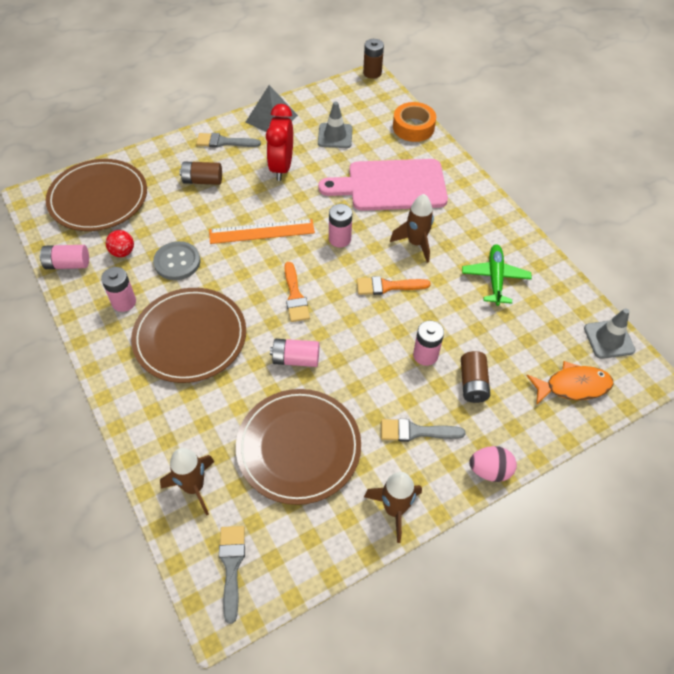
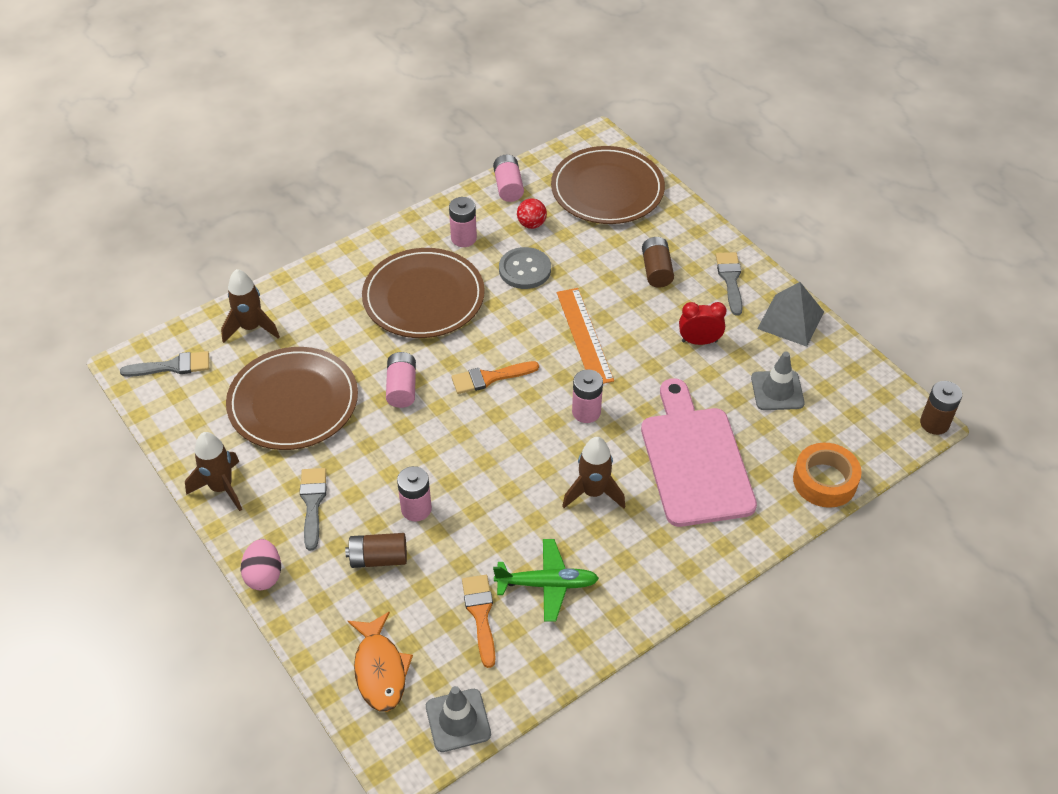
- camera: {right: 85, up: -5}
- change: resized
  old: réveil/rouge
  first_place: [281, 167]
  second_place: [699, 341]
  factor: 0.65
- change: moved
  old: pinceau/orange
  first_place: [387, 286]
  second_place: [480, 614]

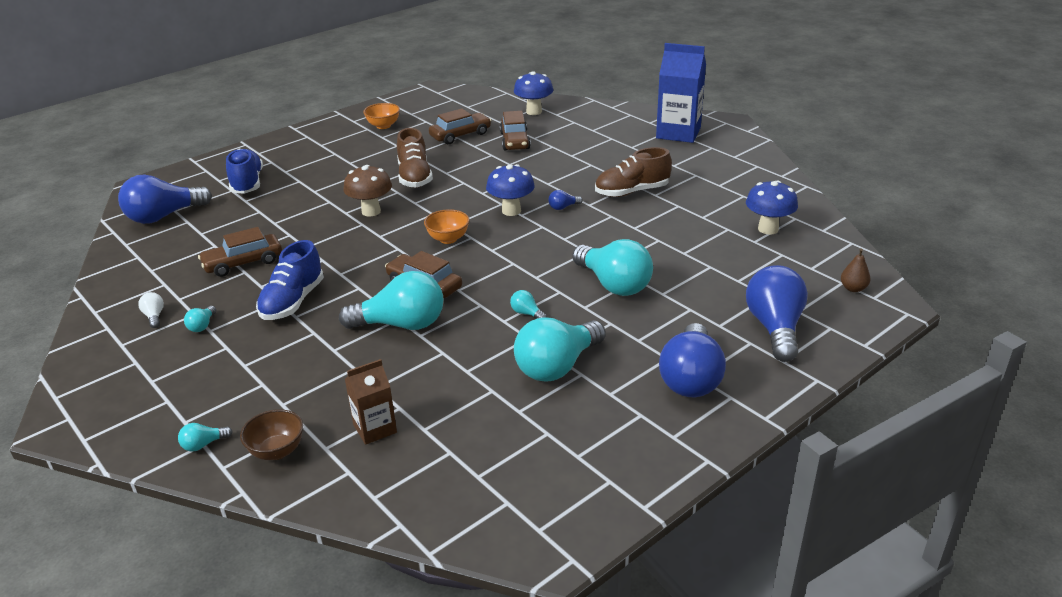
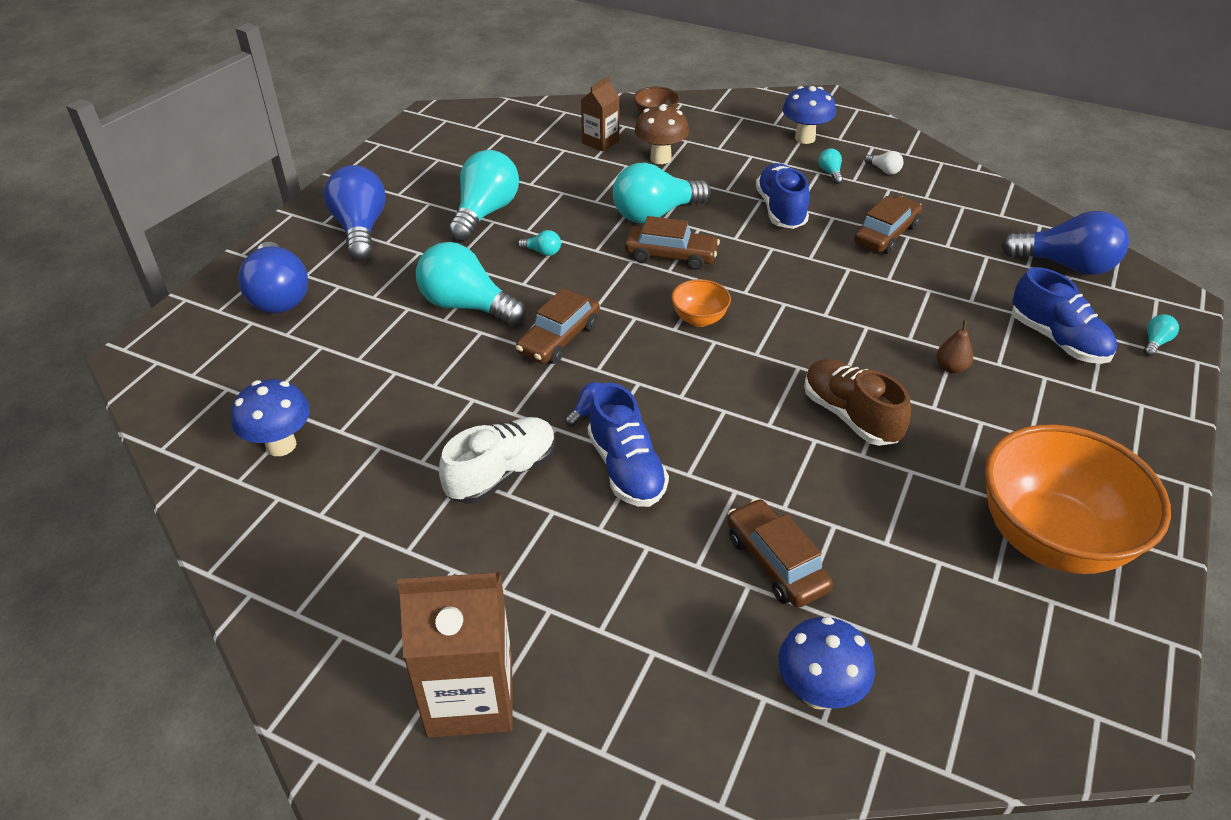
- camera: {right: 155, up: 10}
- change: recoloured
  old: brique de lait/bleu
  new: brique de lait/marron
  first_place: [678, 133]
  second_place: [470, 696]
- change: resized
  old: bol/orange
  first_place: [383, 126]
  second_place: [1050, 538]
  factor: 2.3
- change: moved
  old: voiture/marron
  first_place: [460, 135]
  second_place: [559, 338]
- change: recoloured
  old: chaussure/marron
  new: chaussure/blanc
  first_place: [631, 192]
  second_place: [502, 473]
- change: moved
  old: champignon/bleu
  first_place: [511, 211]
  second_place: [805, 138]
- change: moved
  old: champignon/marron
  first_place: [371, 211]
  second_place: [660, 158]
- change: turned
  old: ampoule/bleu
  first_place: [163, 216]
  second_place: [1065, 265]
  degrees: 75
- change: moved
  old: poire/marron
  first_place: [853, 288]
  second_place: [951, 367]
- change: moved
  old: ampoule/turquoise
  first_place: [203, 444]
  second_place: [1155, 342]
- change: added
  new: chaussure/bleu
  second_place: [626, 468]

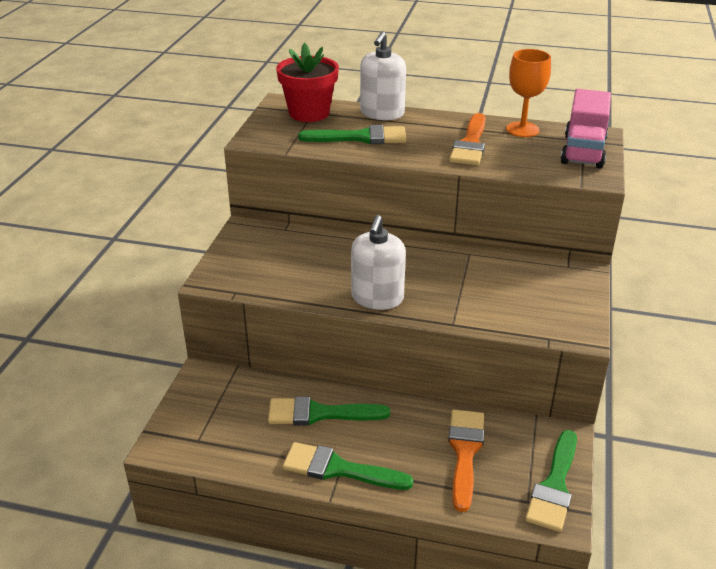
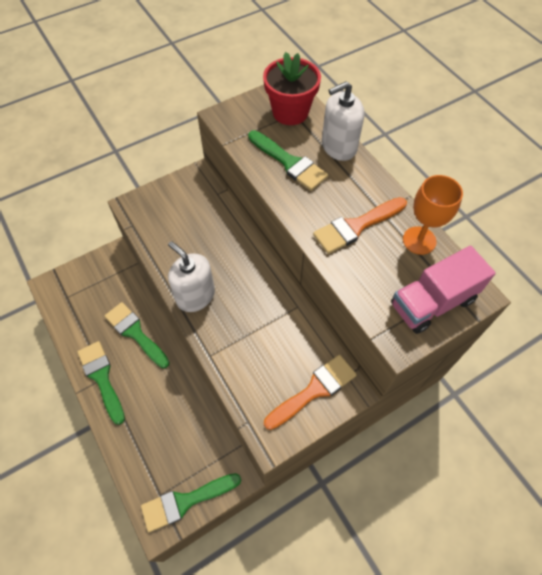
- camera: {right: 45, up: 25}
- change: turned
  old: distributeur de savon/blanc
  first_place: [377, 298]
  second_place: [195, 296]
  degrees: 75
- change: moved
  old: pinceau/orange
  first_place: [465, 452]
  second_place: [314, 390]

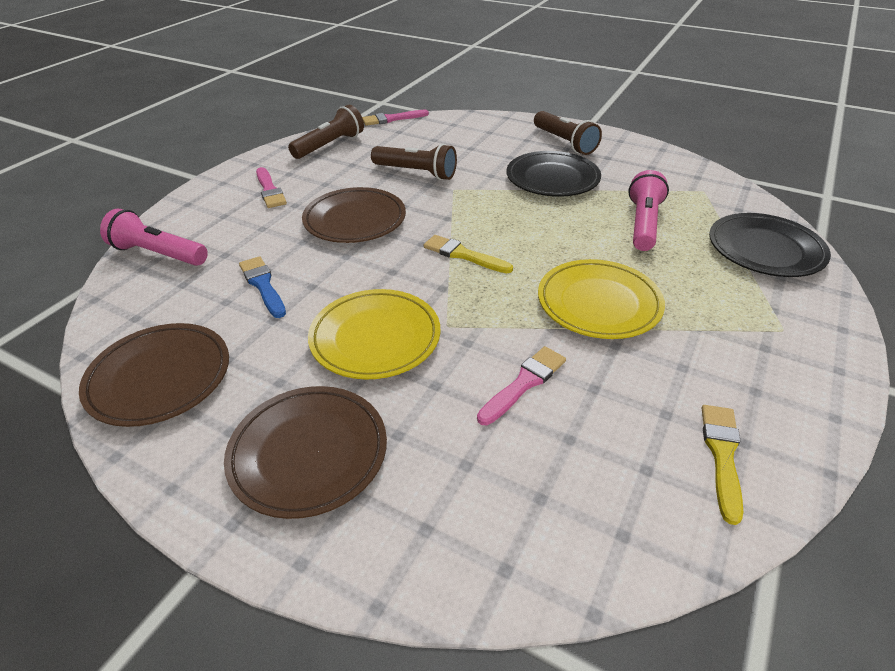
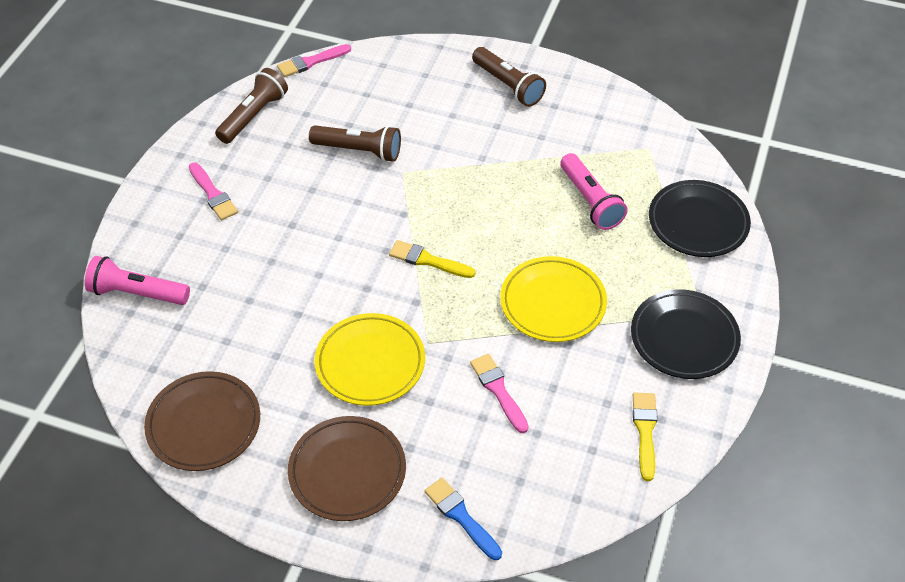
- camera: {right: -10, up: 10}
- change: moved
  old: assiette/noir
  first_place: [552, 179]
  second_place: [684, 337]
- change: turned
  old: lampe de poche/rose
  first_place: [643, 224]
  second_place: [590, 201]
  degrees: 150
- change: removed
  old: assiette/marron
  first_place: [355, 220]
- change: moved
  old: pinceau/bleu
  first_place: [263, 285]
  second_place: [461, 516]
- change: turned
  old: pinceau/rose
  first_place: [524, 383]
  second_place: [498, 390]
  degrees: -60

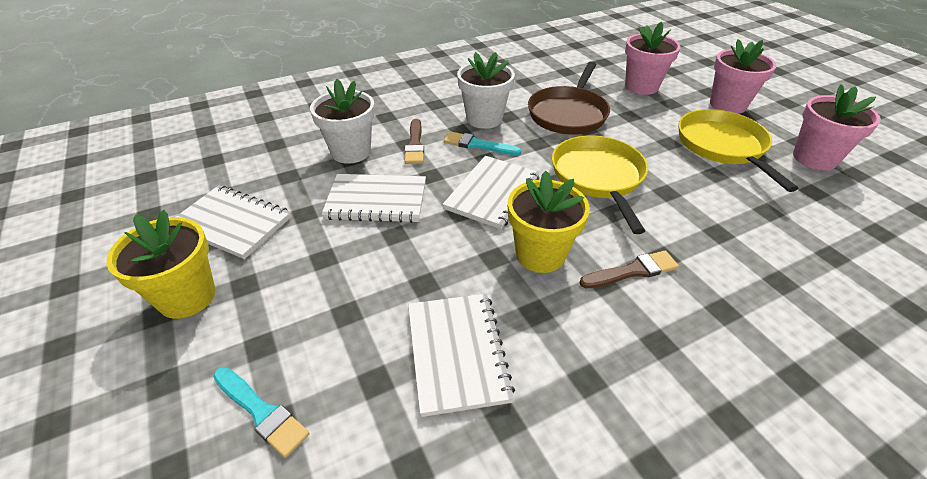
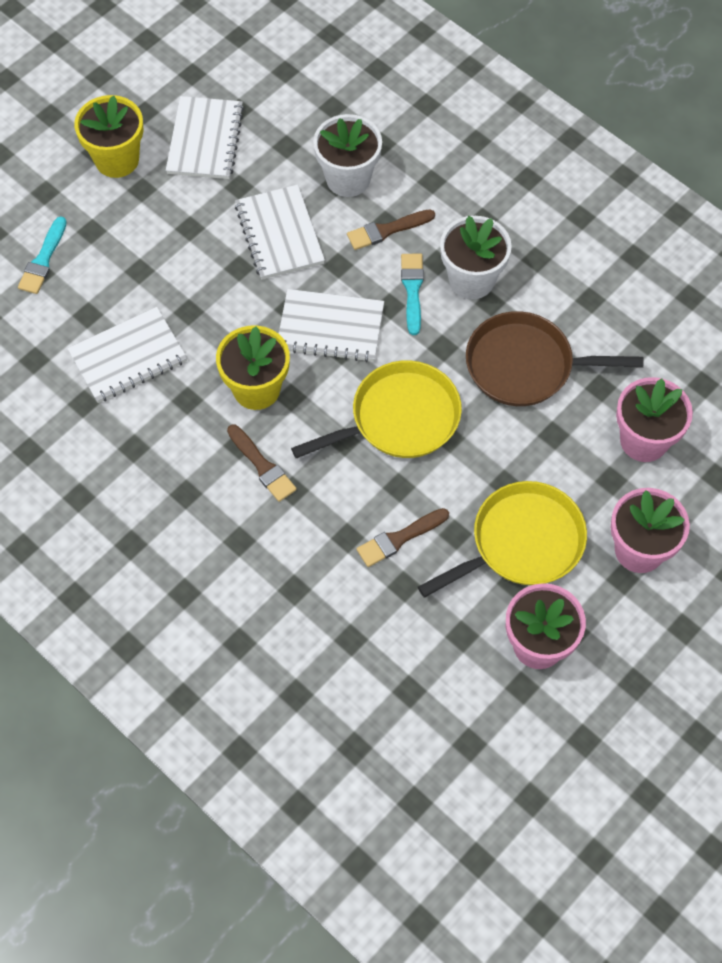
- camera: {right: 70, up: 20}
- change: added
  new: pinceau/marron
  second_place: [399, 538]

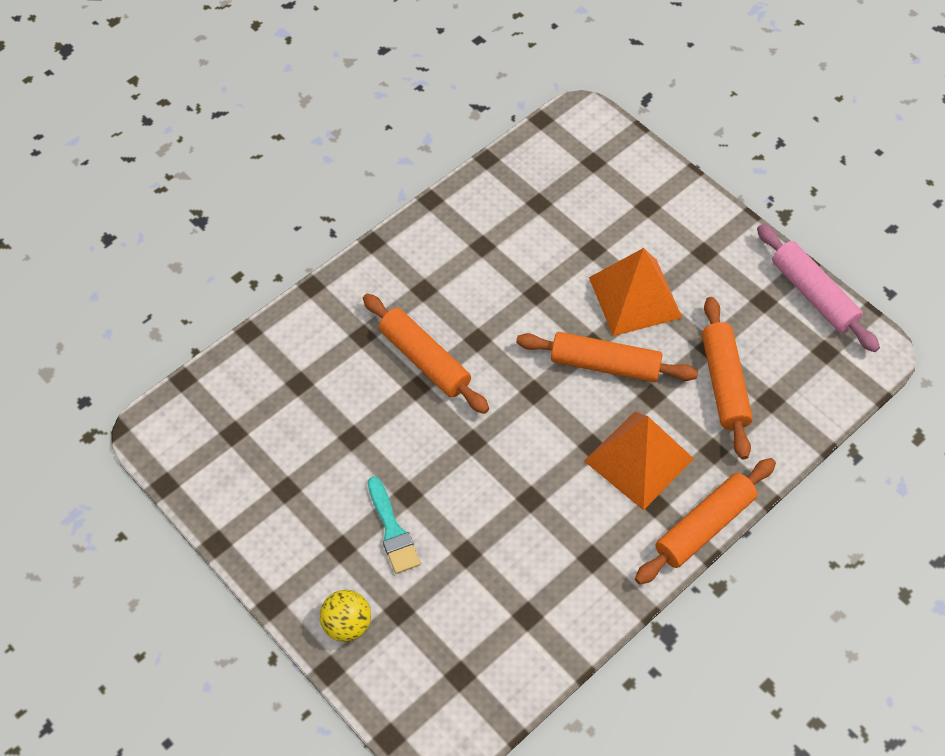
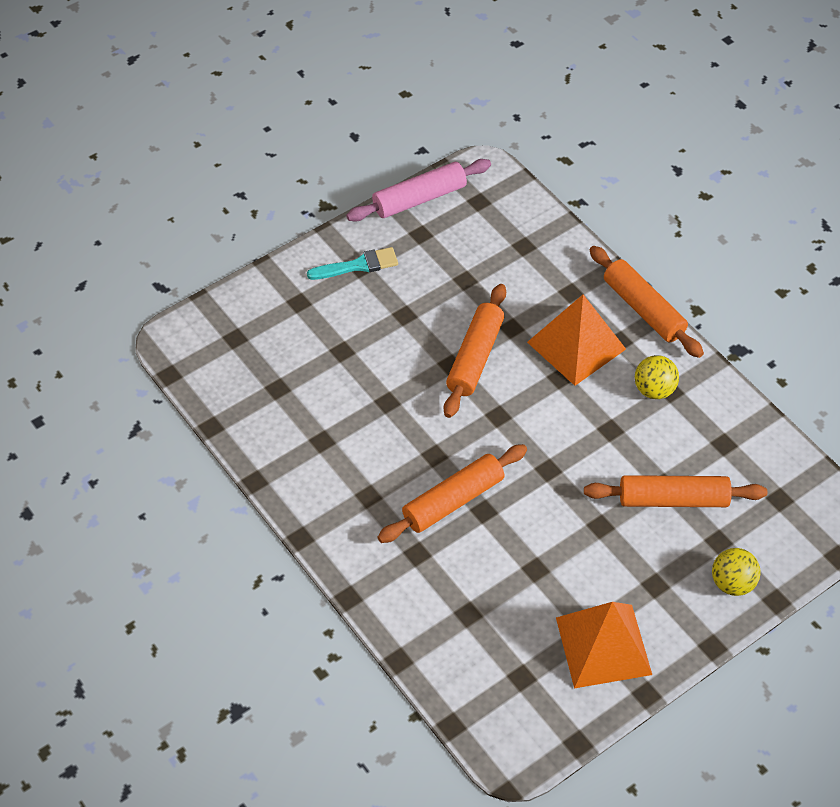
- camera: {right: -85, up: -5}
- change: moved
  old: pyramide/orange
  first_place: [635, 297]
  second_place: [603, 645]
- change: moved
  old: rouleau à pâtisserie/orange
  first_place: [724, 383]
  second_place: [673, 499]
- change: moved
  old: pinceau/turquoise
  first_place: [392, 530]
  second_place: [358, 265]
- change: added
  new: balle/jaune
  second_place: [654, 390]

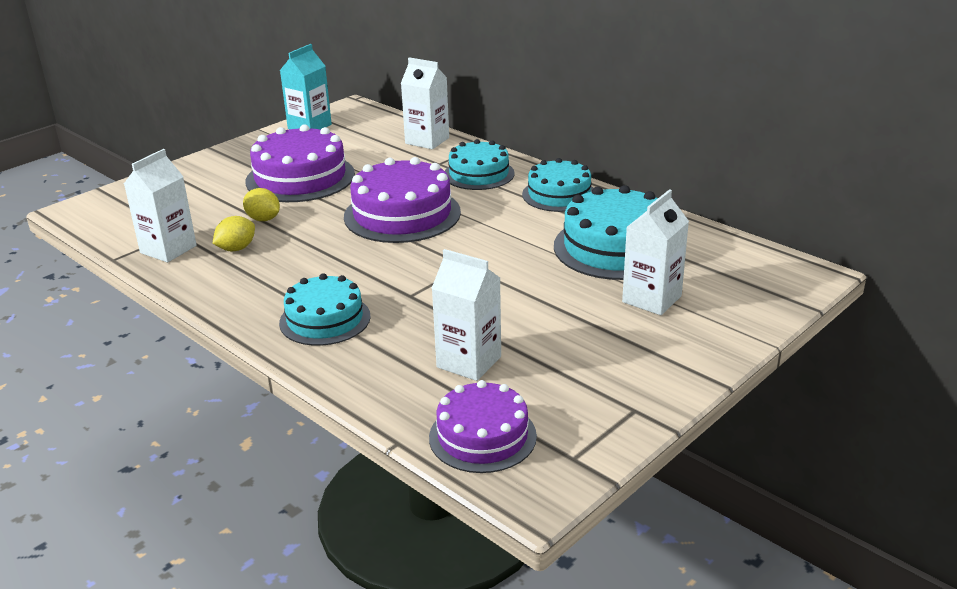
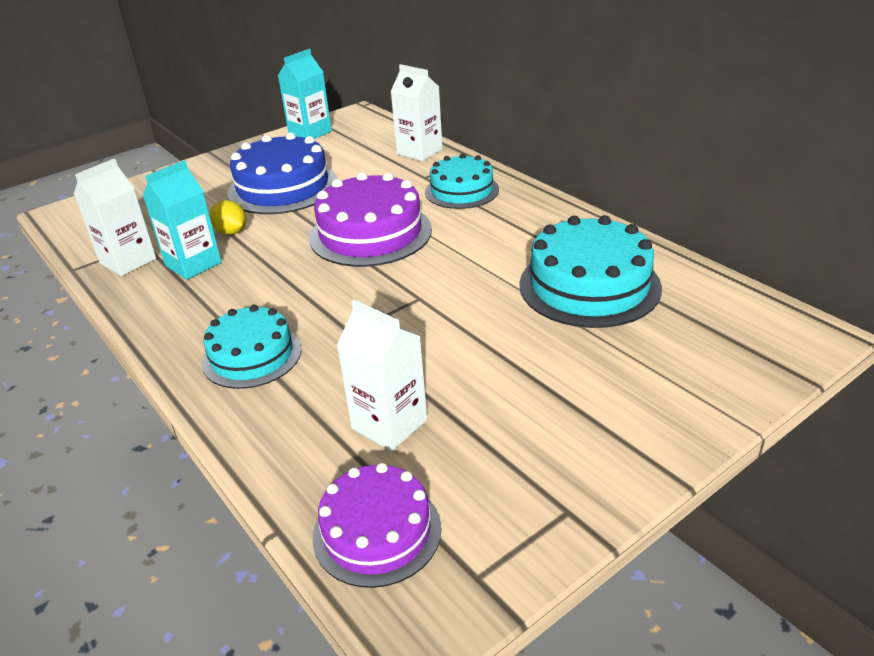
- camera: {right: 10, up: 5}
- change: recoloured
  old: gâteau/violet
  new: gâteau/bleu
  first_place: [300, 178]
  second_place: [283, 187]
- change: removed
  old: gâteau/turquoise
  first_place: [559, 194]
- change: removed
  old: brique de lait/blanc
  first_place: [651, 299]
- change: replaced
  old: citron/jaune
  new: brique de lait/turquoise
  first_place: [236, 248]
  second_place: [193, 264]

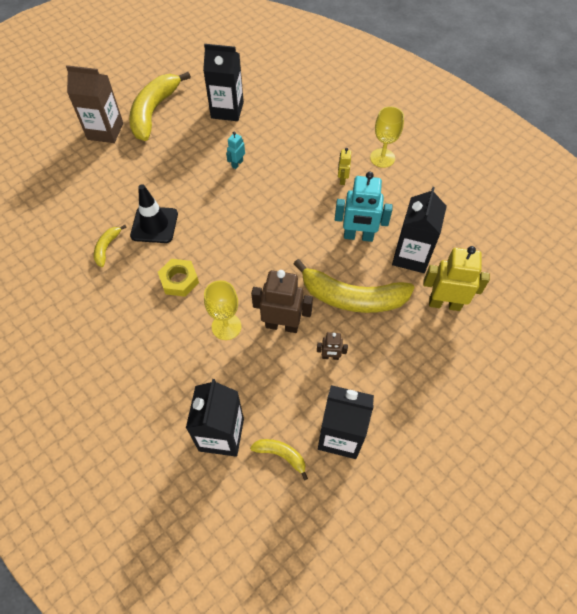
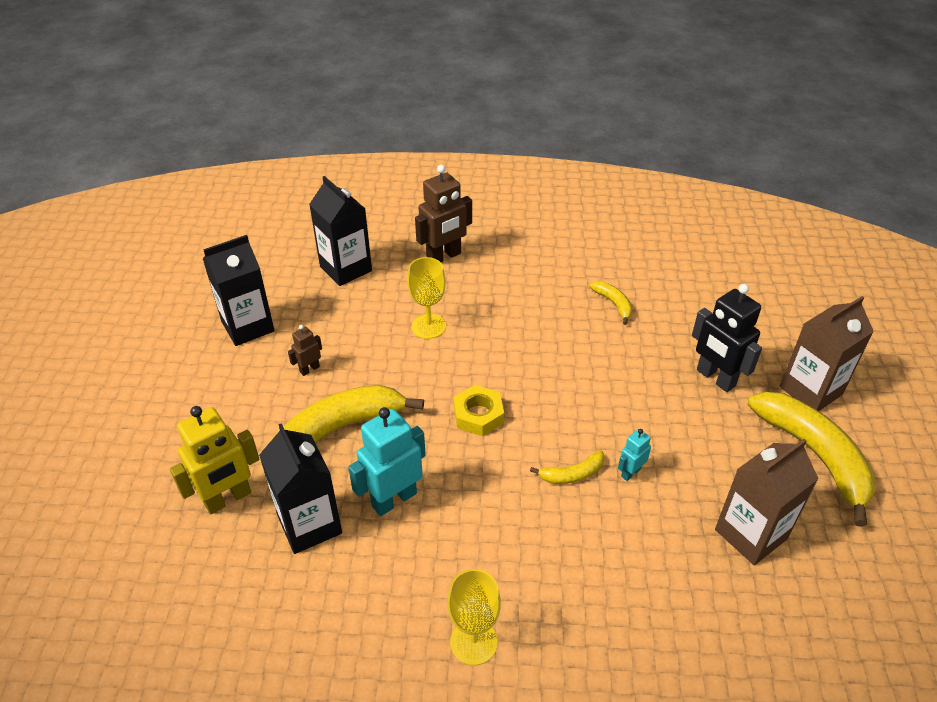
- camera: {right: 135, up: -15}
- change: recoloured
  old: brique de lait/noir
  new: brique de lait/marron
  first_place: [227, 110]
  second_place: [751, 534]
- change: turned
  old: robot/turquoise
  first_place: [237, 164]
  second_place: [630, 472]
  degrees: -120
- change: removed
  old: robot/jaune
  first_place: [342, 179]
- change: removed
  old: cône de chantier/noir
  first_place: [154, 225]
- change: moved
  old: écrou/jaune
  first_place: [179, 280]
  second_place: [478, 415]
- change: moved
  old: robot/marron
  first_place: [282, 325]
  second_place: [444, 257]
- change: moved
  old: banane/jaune
  first_place: [281, 455]
  second_place: [572, 474]
- change: added
  new: robot/noir
  second_place: [715, 378]

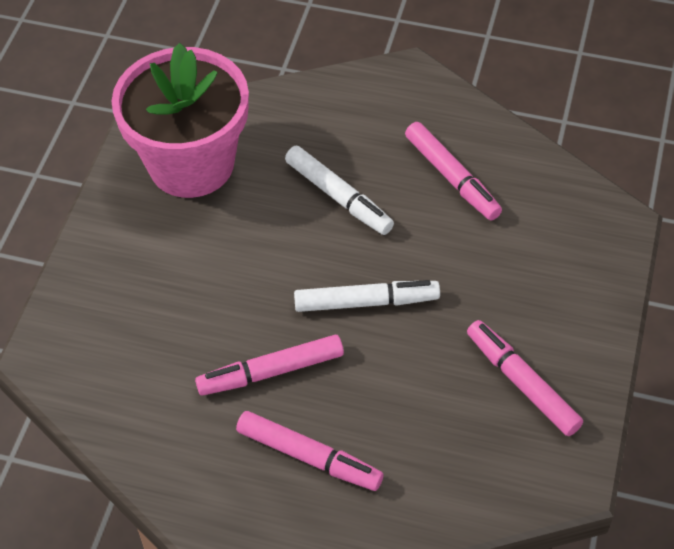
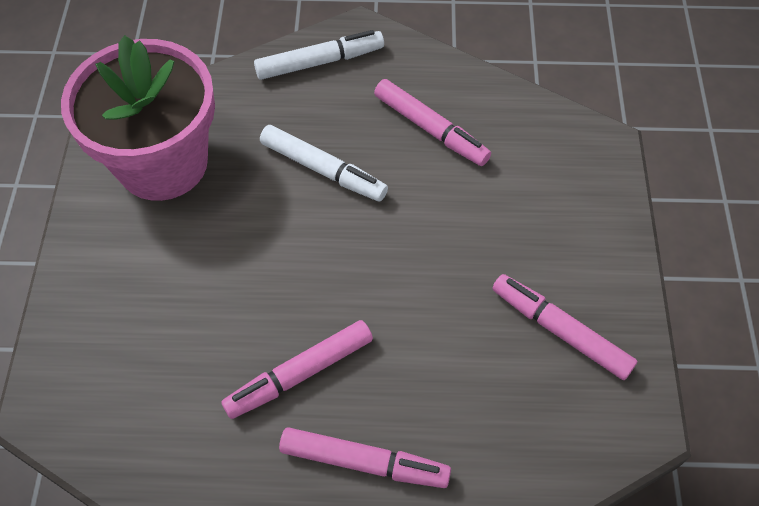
- camera: {right: -15, up: 5}
- change: moved
  old: feutre/blanc
  first_place: [365, 302]
  second_place: [319, 62]

